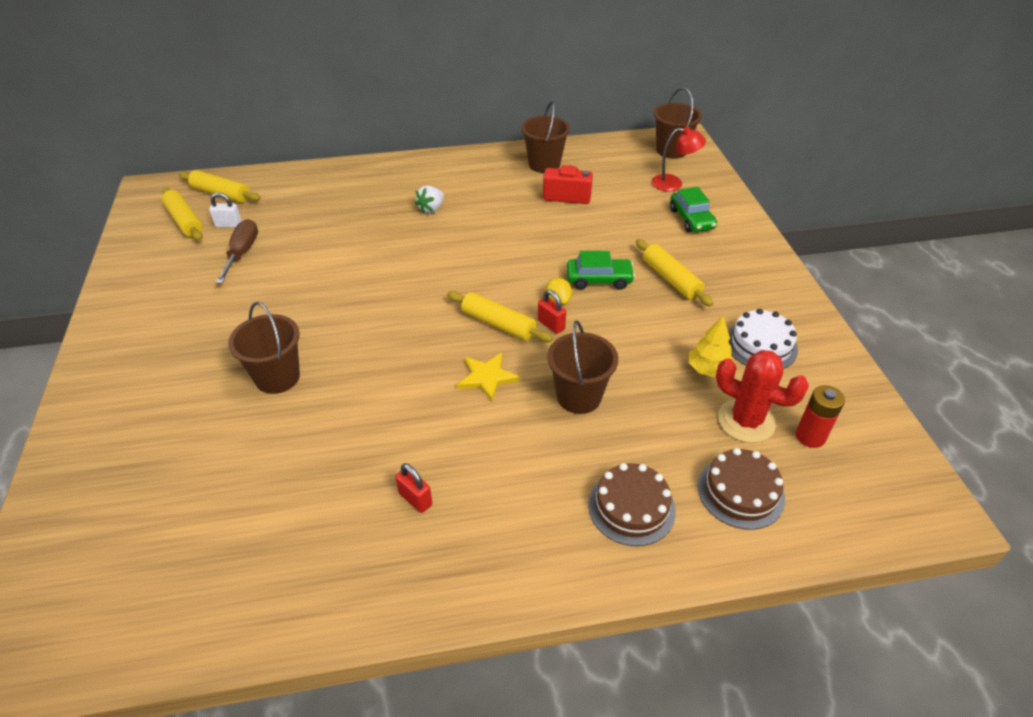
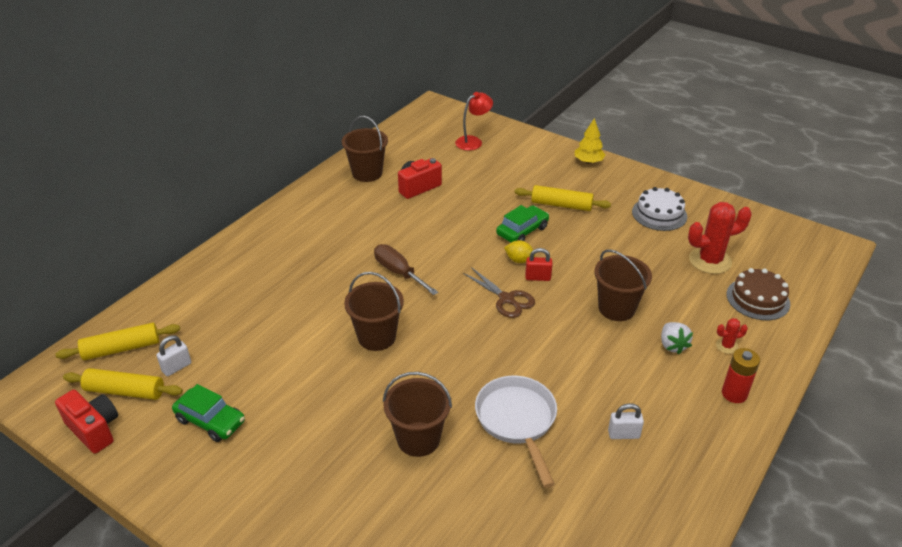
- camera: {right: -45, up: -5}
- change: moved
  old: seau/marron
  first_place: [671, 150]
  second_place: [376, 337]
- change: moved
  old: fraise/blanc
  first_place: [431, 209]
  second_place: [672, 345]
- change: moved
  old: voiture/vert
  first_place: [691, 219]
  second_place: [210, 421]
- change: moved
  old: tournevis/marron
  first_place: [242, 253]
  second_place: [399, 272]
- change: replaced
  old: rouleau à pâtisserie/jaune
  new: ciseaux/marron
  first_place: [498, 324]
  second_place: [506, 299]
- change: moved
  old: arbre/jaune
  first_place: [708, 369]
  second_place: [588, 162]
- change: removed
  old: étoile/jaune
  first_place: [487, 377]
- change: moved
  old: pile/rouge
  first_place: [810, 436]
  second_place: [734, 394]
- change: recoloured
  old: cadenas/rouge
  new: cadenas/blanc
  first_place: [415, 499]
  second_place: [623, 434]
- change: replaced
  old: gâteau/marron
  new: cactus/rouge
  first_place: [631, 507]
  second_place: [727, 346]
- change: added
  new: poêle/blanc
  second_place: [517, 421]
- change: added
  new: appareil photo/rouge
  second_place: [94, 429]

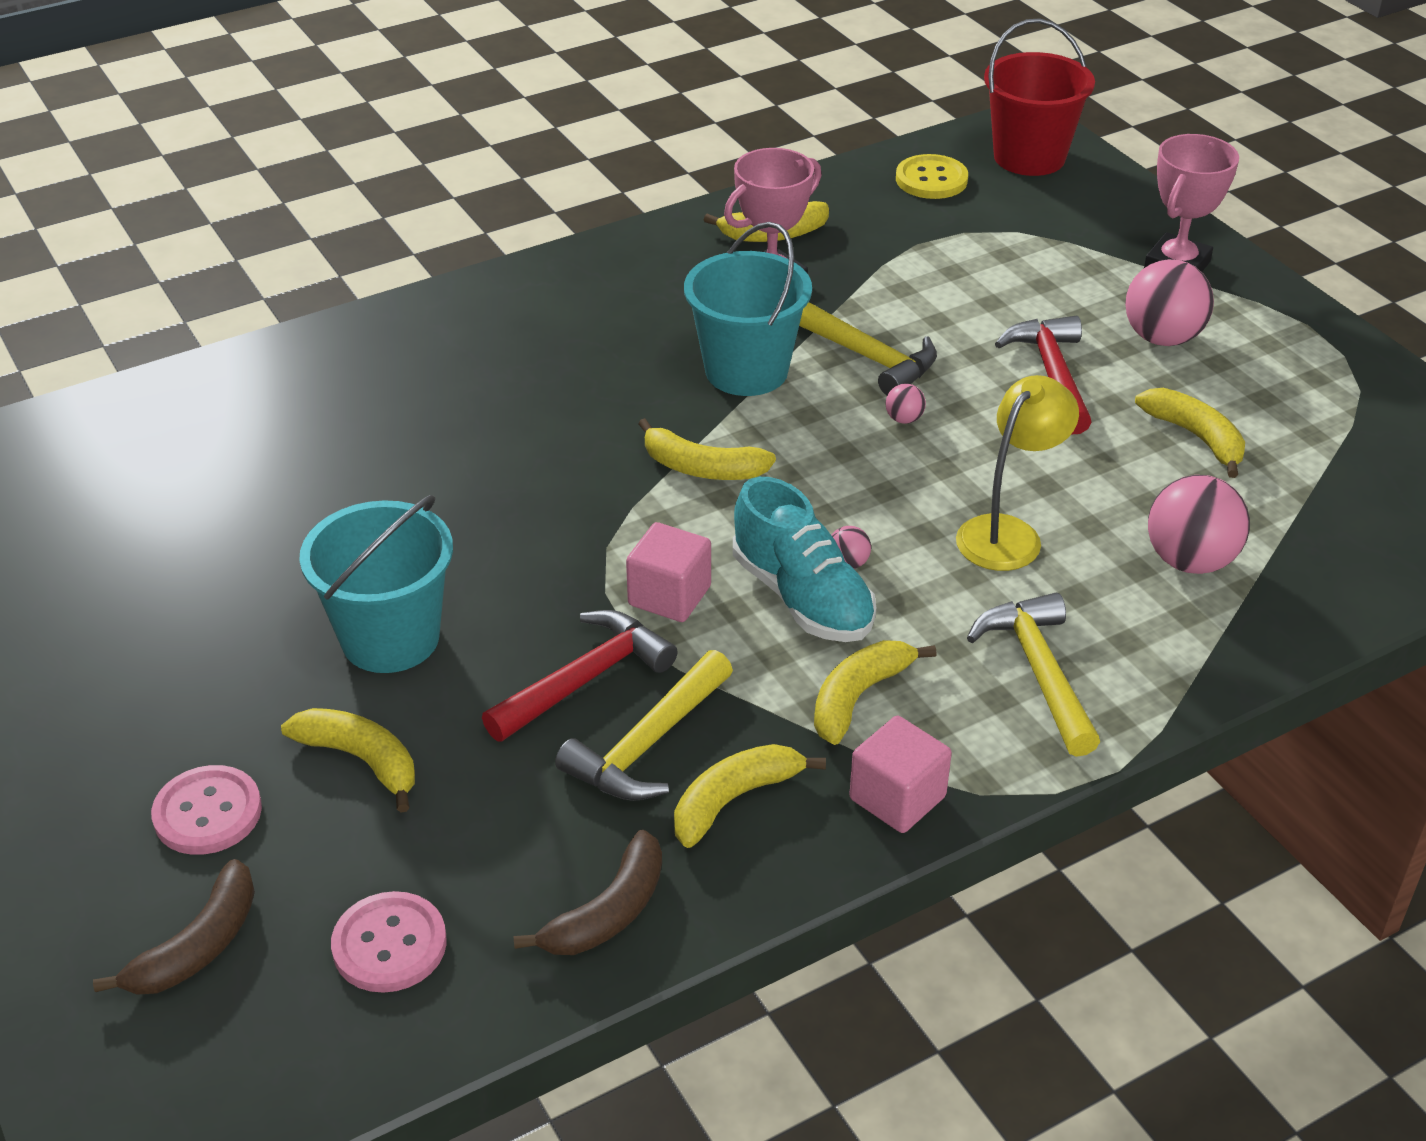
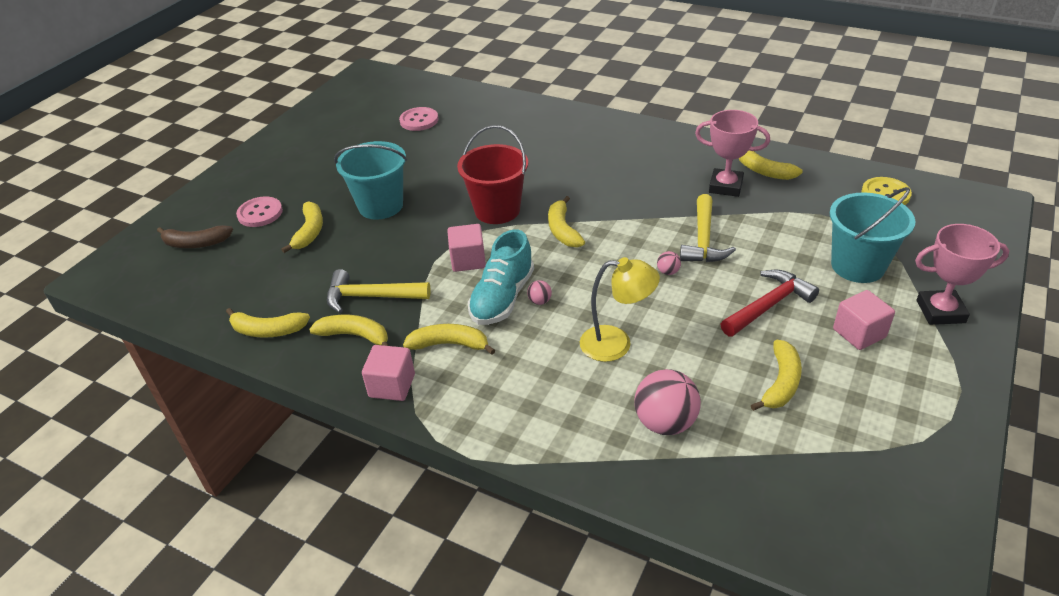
- camera: {right: 60, up: 0}
- change: moved
  old: seau/rouge
  first_place: [1029, 157]
  second_place: [497, 210]
- change: moved
  old: seau/turquoise
  first_place: [746, 371]
  second_place: [857, 266]
- change: replaced
  old: balle/rose
  new: cube/rose
  first_place: [1162, 338]
  second_place: [859, 333]
- change: removed
  old: marteau/jaune
  first_place: [1038, 671]
- change: removed
  old: marteau/rouge
  first_place: [585, 679]
- change: recoloured
  old: banane/marron
  new: banane/jaune
  first_place: [608, 912]
  second_place: [268, 330]
- change: moved
  old: bouton/rose
  first_place: [389, 945]
  second_place: [419, 120]

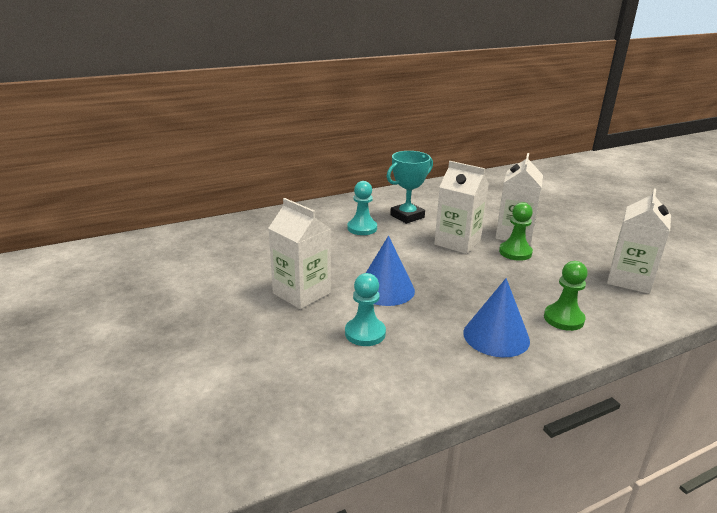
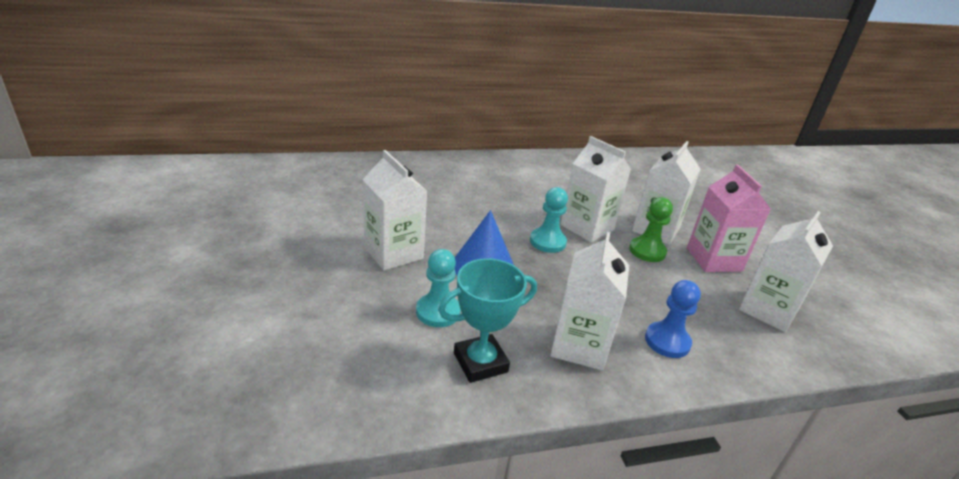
- camera: {right: 10, up: 5}
- change: moved
  old: trophée/turquoise
  first_place: [407, 216]
  second_place: [480, 363]
- change: moved
  old: pion/turquoise
  first_place: [362, 228]
  second_place: [547, 242]
- change: recoloured
  old: pion/vert
  new: pion/bleu
  first_place: [563, 319]
  second_place: [667, 341]
- change: replaced
  old: cône/bleu
  new: brique de lait/blanc
  first_place: [496, 336]
  second_place: [579, 346]
- change: added
  new: brique de lait/rose
  second_place: [714, 259]

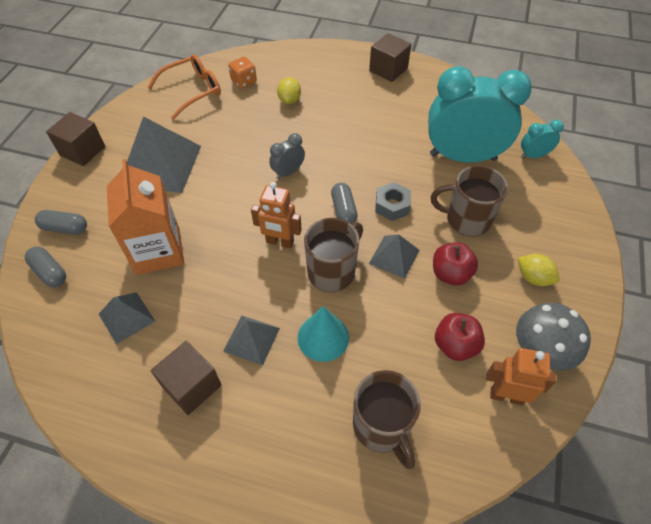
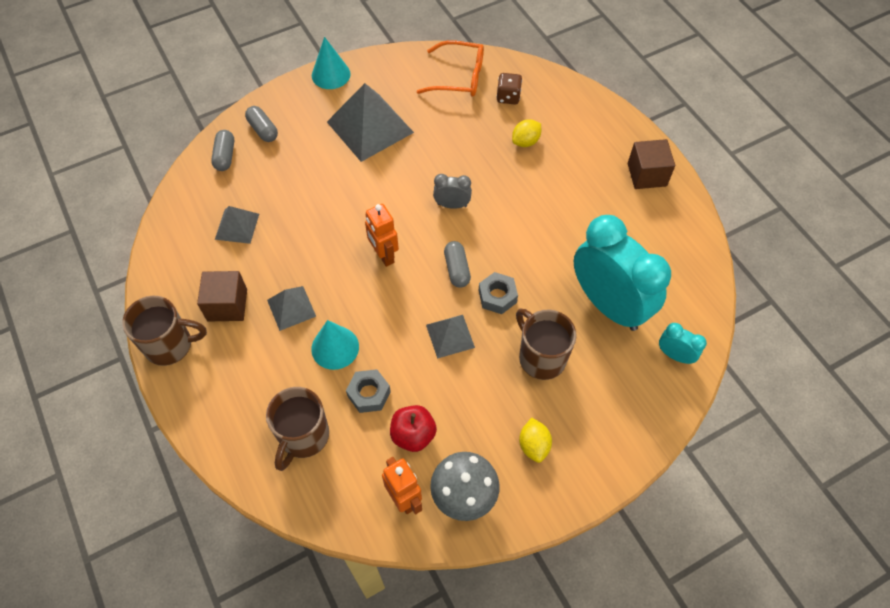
- camera: {right: 45, up: 5}
- change: recoloured
  old: dé/orange
  new: dé/marron
  first_place: [244, 81]
  second_place: [508, 97]
- change: replaced
  old: cube/marron
  new: cône/turquoise
  first_place: [82, 151]
  second_place: [331, 74]
- change: removed
  old: brique de lait/orange
  first_place: [158, 251]
- change: turned
  old: gélule/gris
  first_place: [343, 210]
  second_place: [457, 269]
  degrees: -45
- change: moved
  old: tasse/marron
  first_place: [332, 272]
  second_place: [170, 345]
- change: removed
  old: pomme/rouge
  first_place: [450, 274]
- change: added
  new: écrou/gris
  second_place: [369, 394]

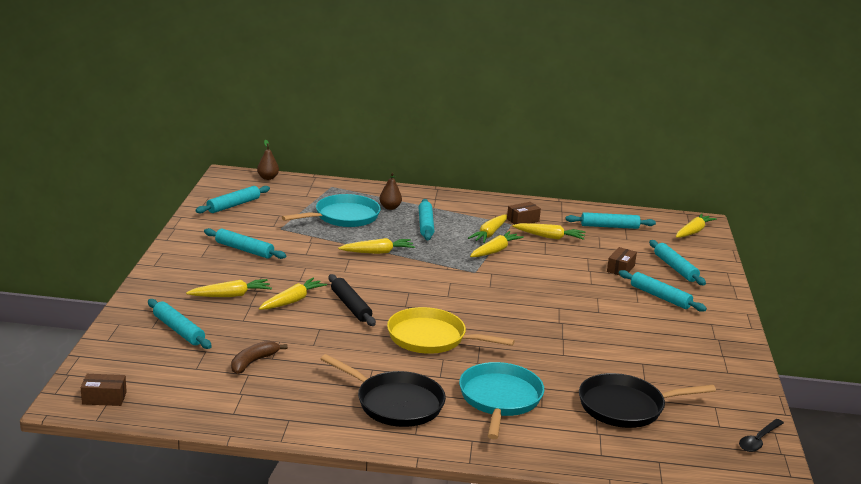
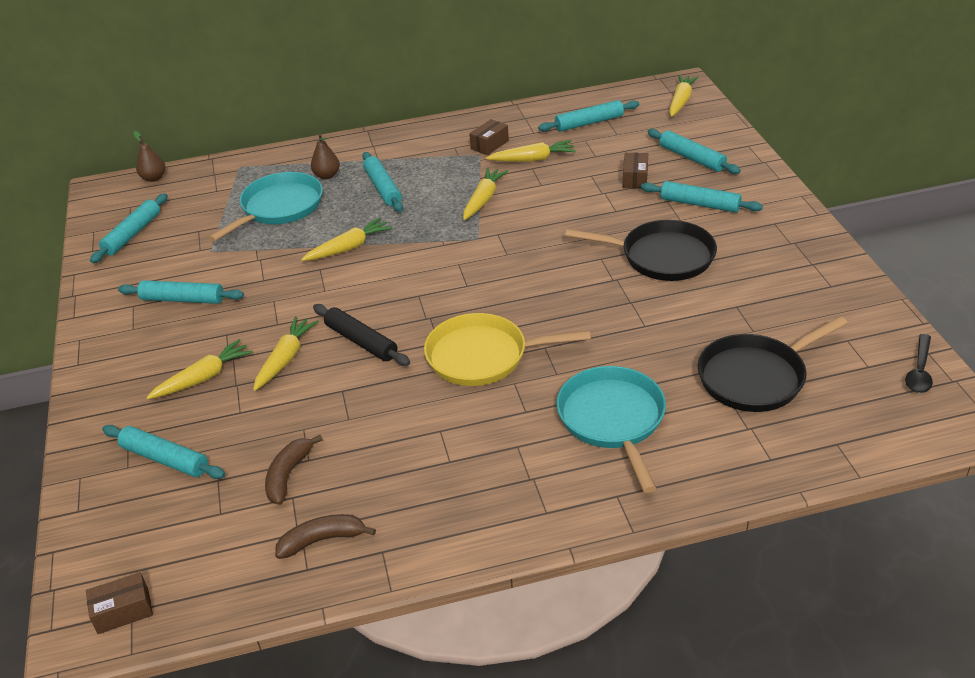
- camera: {right: -15, up: 15}
- change: removed
  old: carotte/jaune
  first_place: [489, 234]
- change: moved
  old: poêle/noir
  first_place: [396, 403]
  second_place: [662, 257]
- change: added
  new: banane/marron
  second_place: [322, 540]

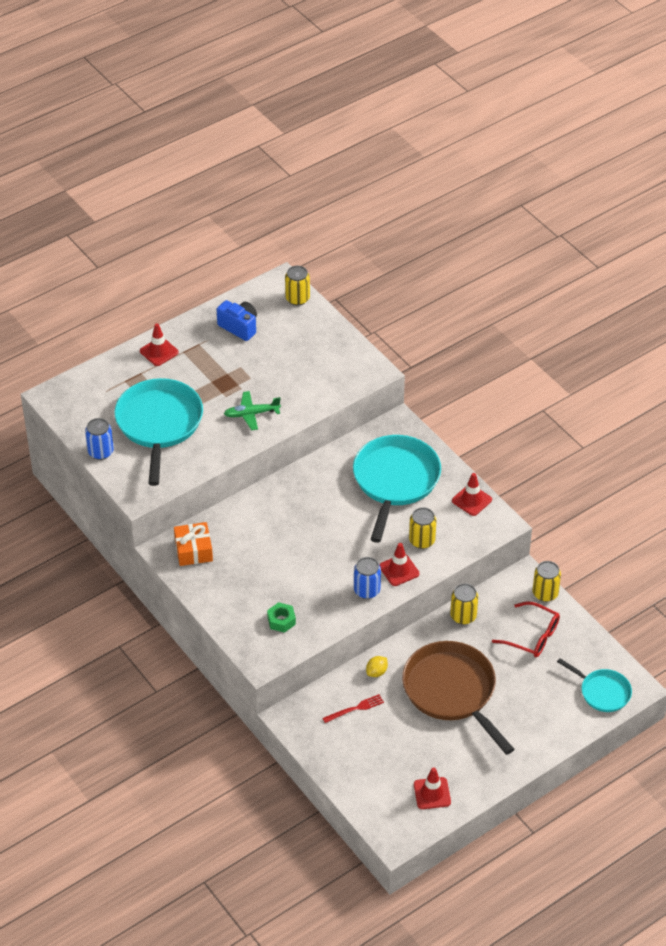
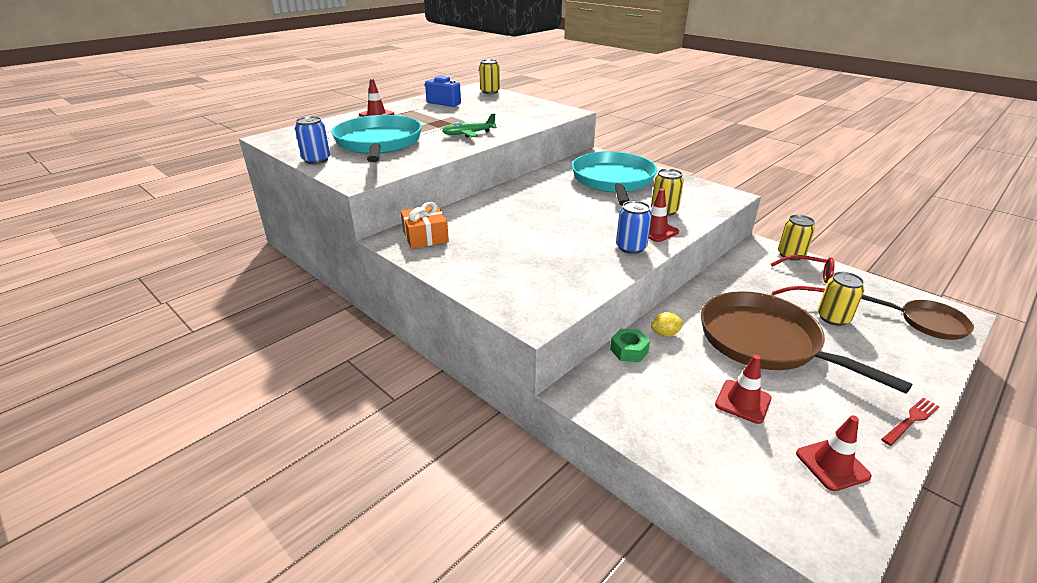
- camera: {right: -10, up: -15}
- change: moved
  old: cône de chantier/rouge
  first_place: [471, 500]
  second_place: [743, 401]
- change: moved
  old: canette/jaune
  first_place: [463, 616]
  second_place: [833, 318]
- change: moved
  old: écrou/vert
  first_place: [281, 621]
  second_place: [629, 350]
- change: turned
  old: citron/jaune
  first_place: [376, 672]
  second_place: [665, 334]
  degrees: 45
- change: recoloured
  old: poêle/turquoise
  new: poêle/marron
  first_place: [603, 692]
  second_place: [929, 323]
- change: moved
  old: fourchette/rouge
  first_place: [355, 709]
  second_place: [911, 420]

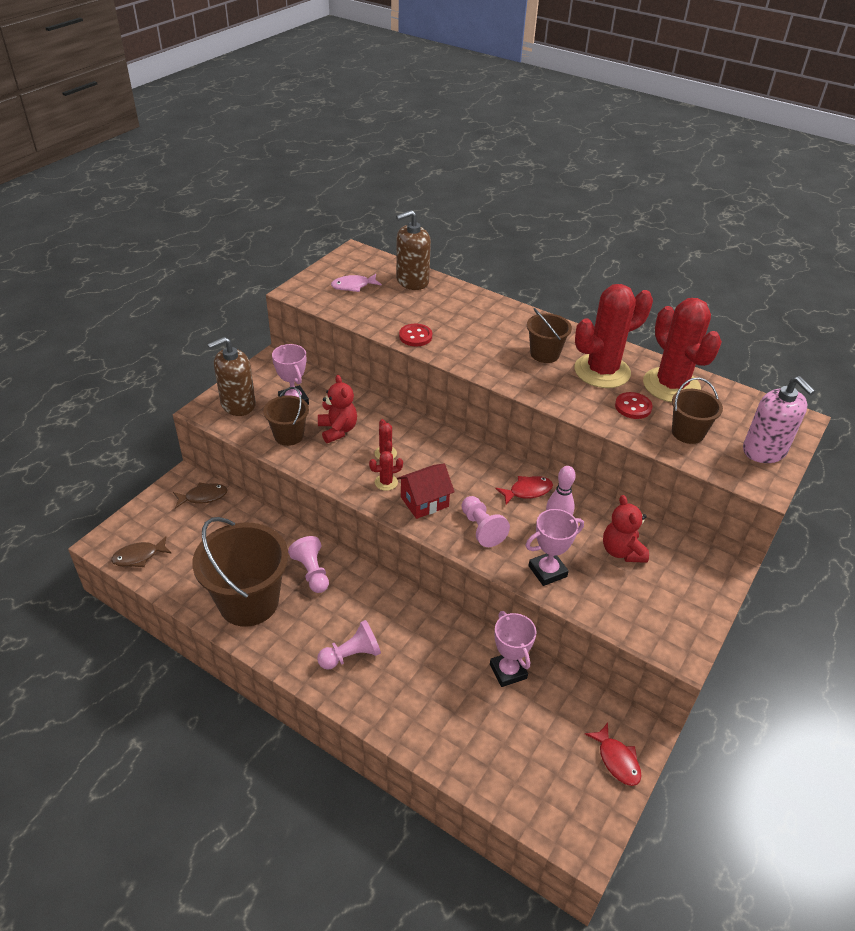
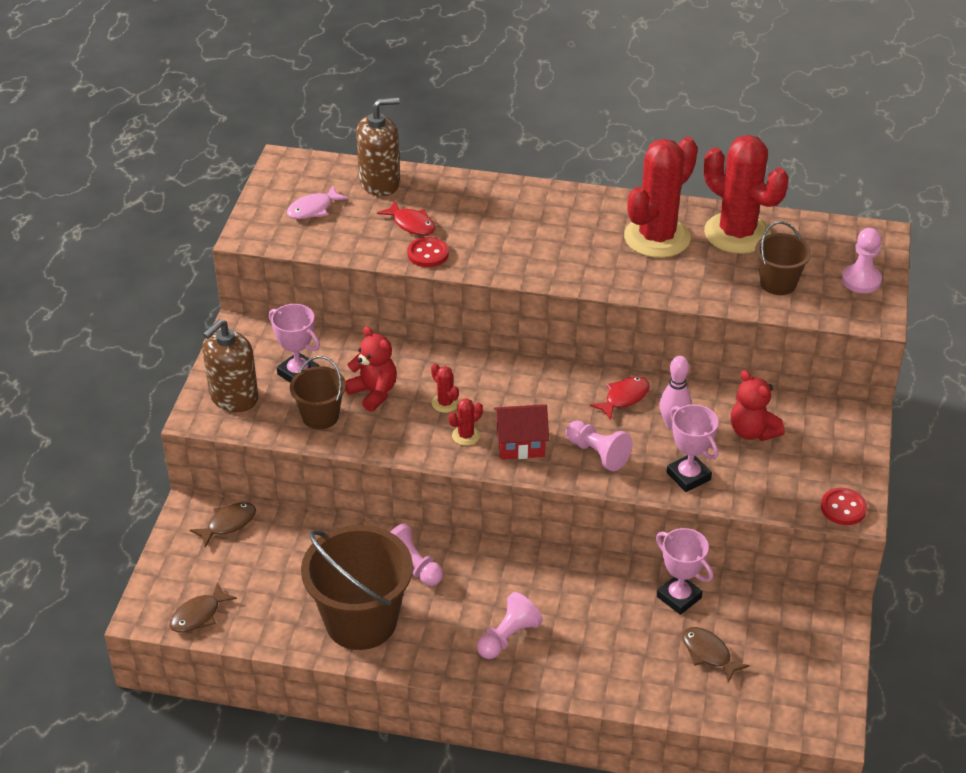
- camera: {right: -20, up: 0}
- change: turned
  old: distributeur de savon/marron
  first_place: [412, 281]
  second_place: [380, 183]
  degrees: -150
- change: removed
  old: seau/marron
  first_place: [544, 354]
- change: replaced
  old: distributeur de savon/rose
  new: pion/rose
  first_place: [764, 451]
  second_place: [861, 280]
- change: moved
  old: bouton/rouge
  first_place: [633, 407]
  second_place: [843, 508]
- change: turned
  old: maison/rouge
  first_place: [424, 502]
  second_place: [520, 444]
  degrees: 45
- change: turned
  old: trophée/rose
  first_place: [547, 571]
  second_place: [688, 476]
  degrees: -75
- change: moved
  old: poisson/rouge
  first_place: [617, 760]
  second_place: [411, 224]
- change: added
  new: poisson/marron
  second_place: [708, 654]

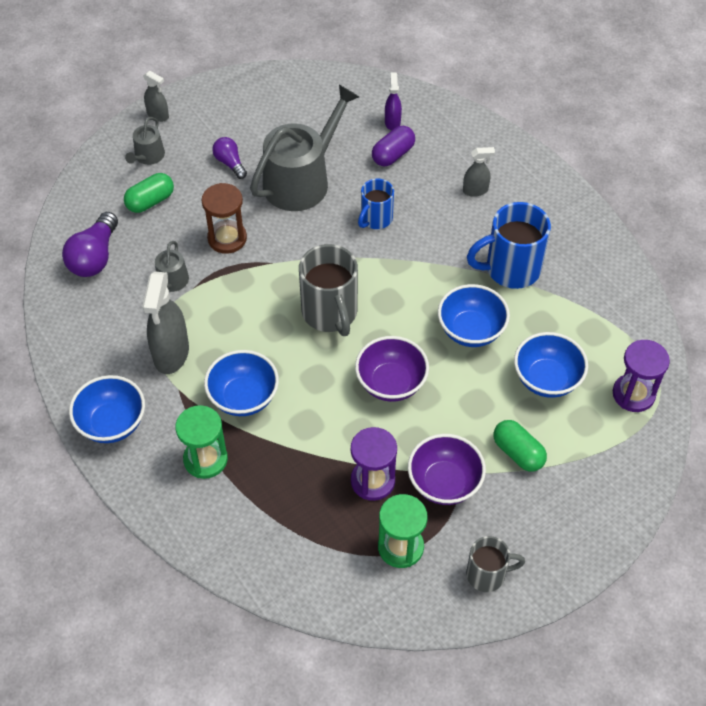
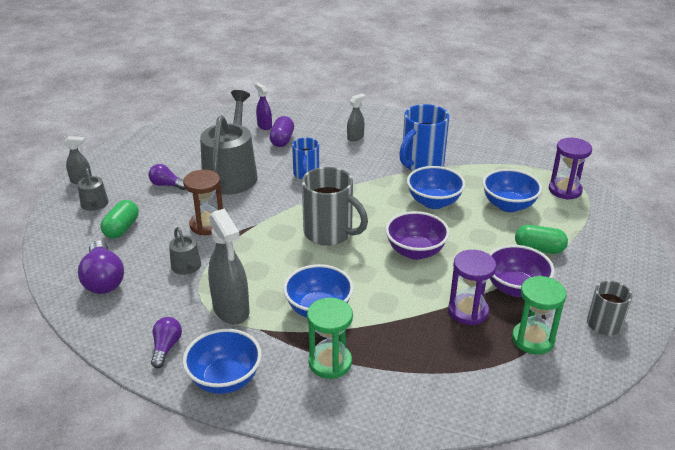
- camera: {right: -35, up: -20}
- change: added
  new: ampoule/violet
  second_place: [166, 347]

